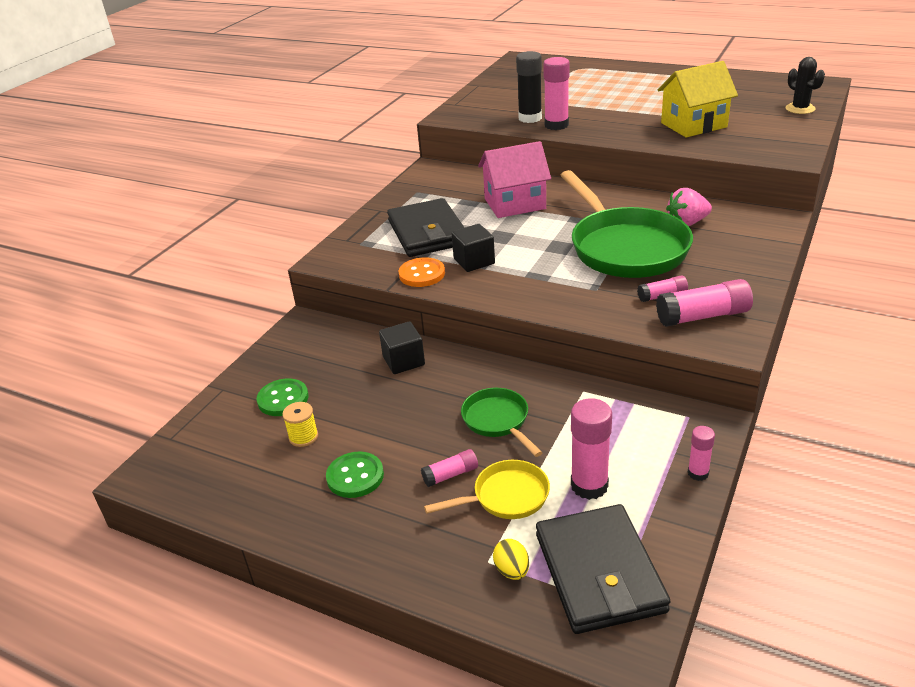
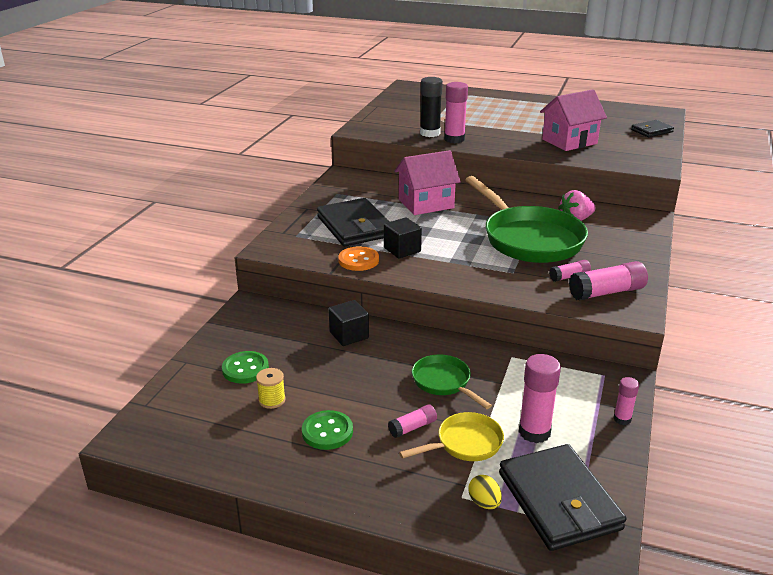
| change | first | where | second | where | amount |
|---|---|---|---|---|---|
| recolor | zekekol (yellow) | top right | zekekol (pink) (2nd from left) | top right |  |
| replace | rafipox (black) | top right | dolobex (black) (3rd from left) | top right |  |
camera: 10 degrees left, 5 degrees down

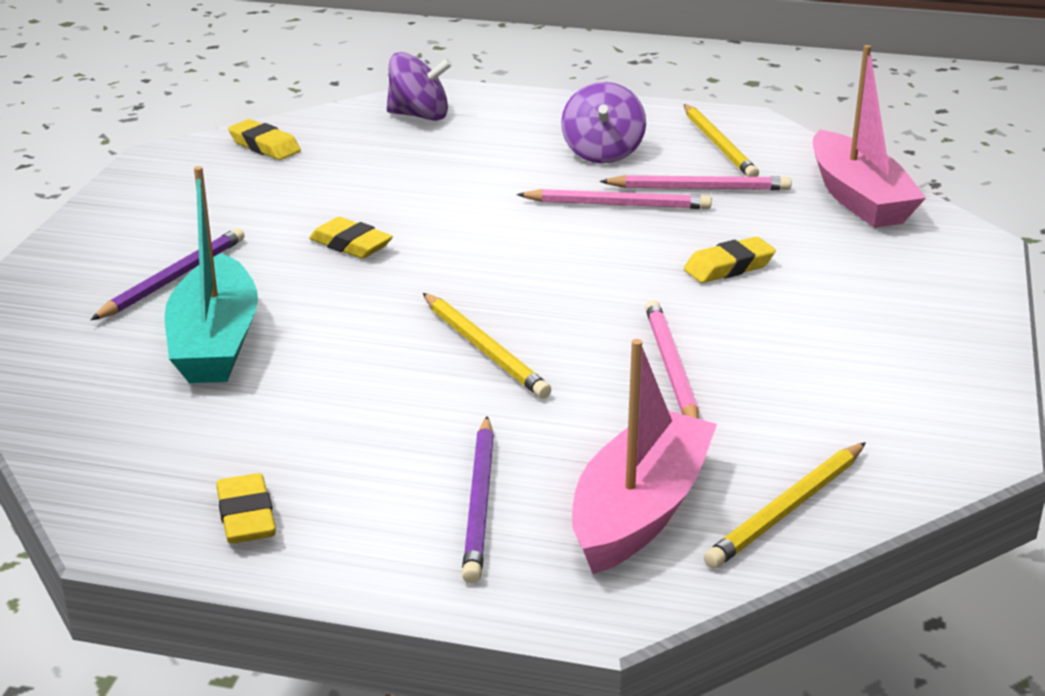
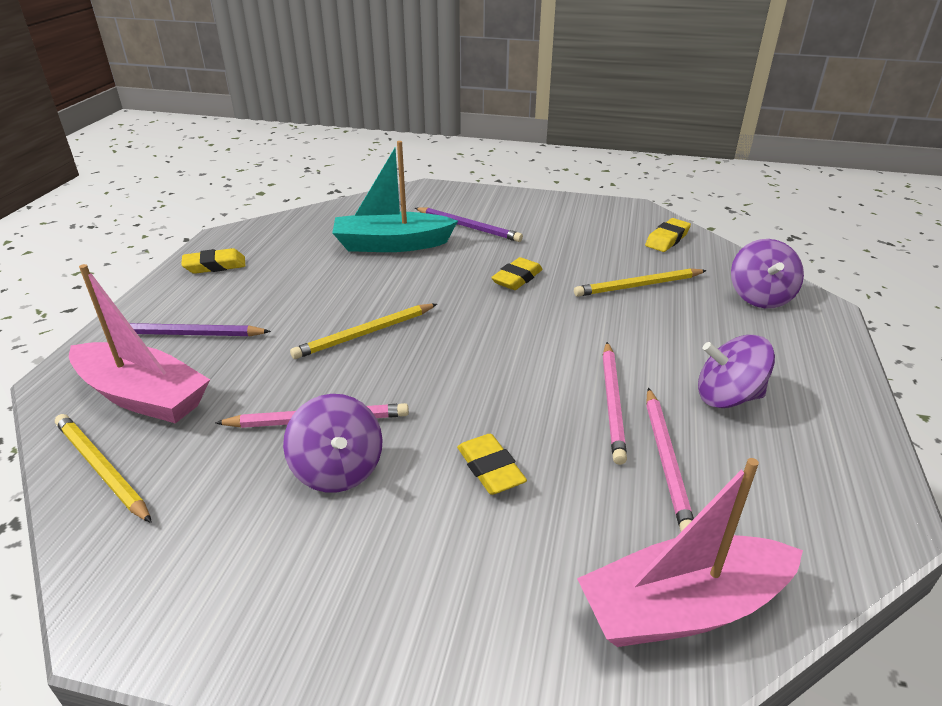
| change | first | where | second | where | amount |
|---|---|---|---|---|---|
| move | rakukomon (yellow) (2nd from left in the first image) | top right | rakukomon (yellow) (3rd from left) | middle right |  |
| insert |  |  | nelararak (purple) (1st from left) | centre |  |
camera: 90 degrees right, 5 degrees up

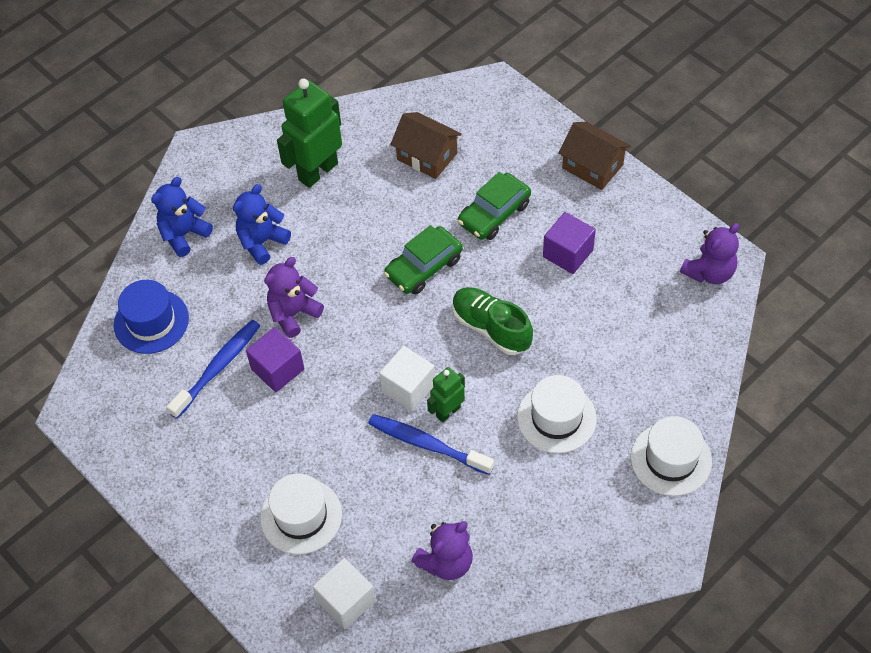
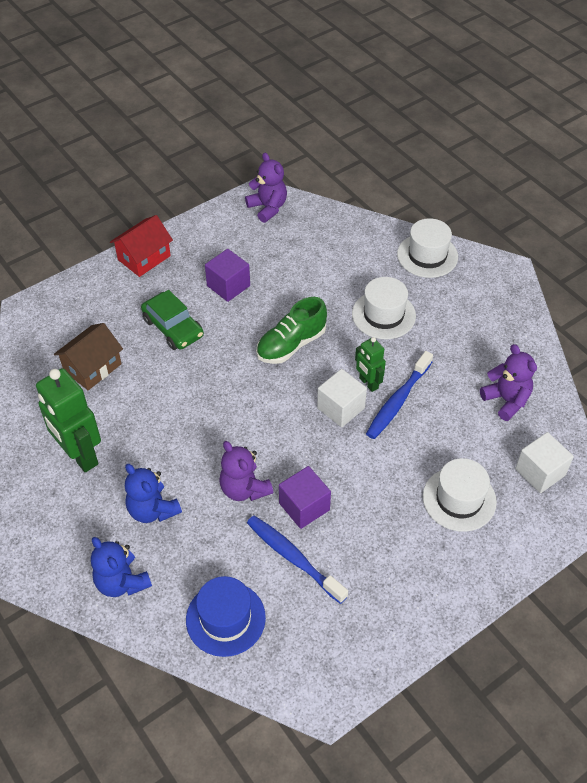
| change | first | where | second | where | amount |
|---|---|---|---|---|---|
| delete | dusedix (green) (1st from left) | centre |  |  |  |
| recolor | zekekol (brown) (2nd from left) | top right | zekekol (red) | top left |  |
camera: 85 degrees left, 5 degrees down

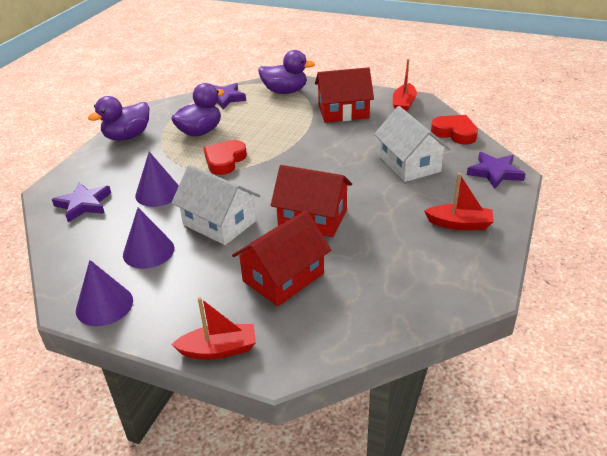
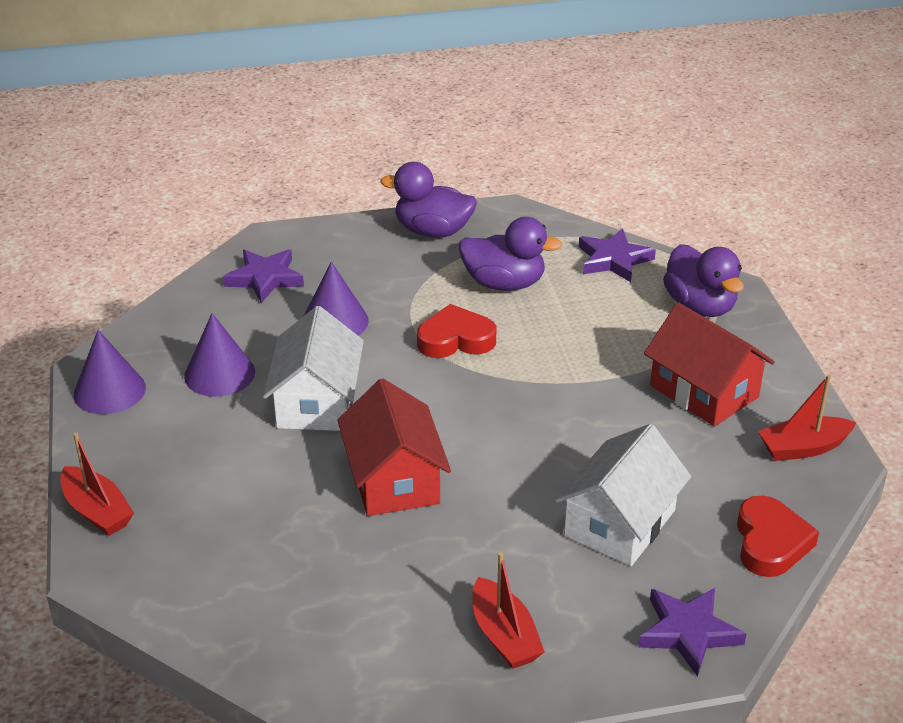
| change | first | where | second | where | amount |
|---|---|---|---|---|---|
| delete | zekekol (red) (1st from left) | centre |  |  |  |
camera: 55 degrees right, 0 degrees up

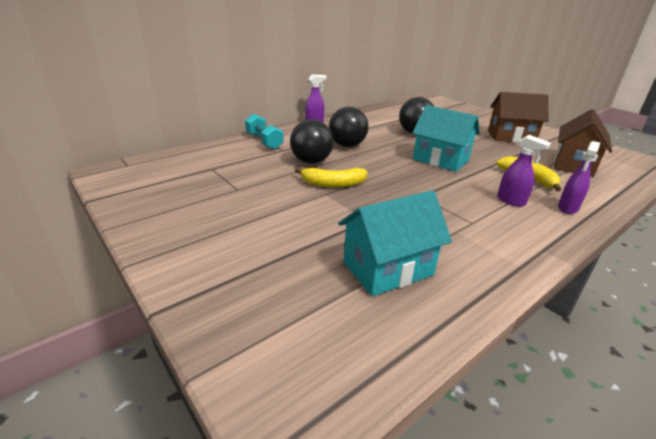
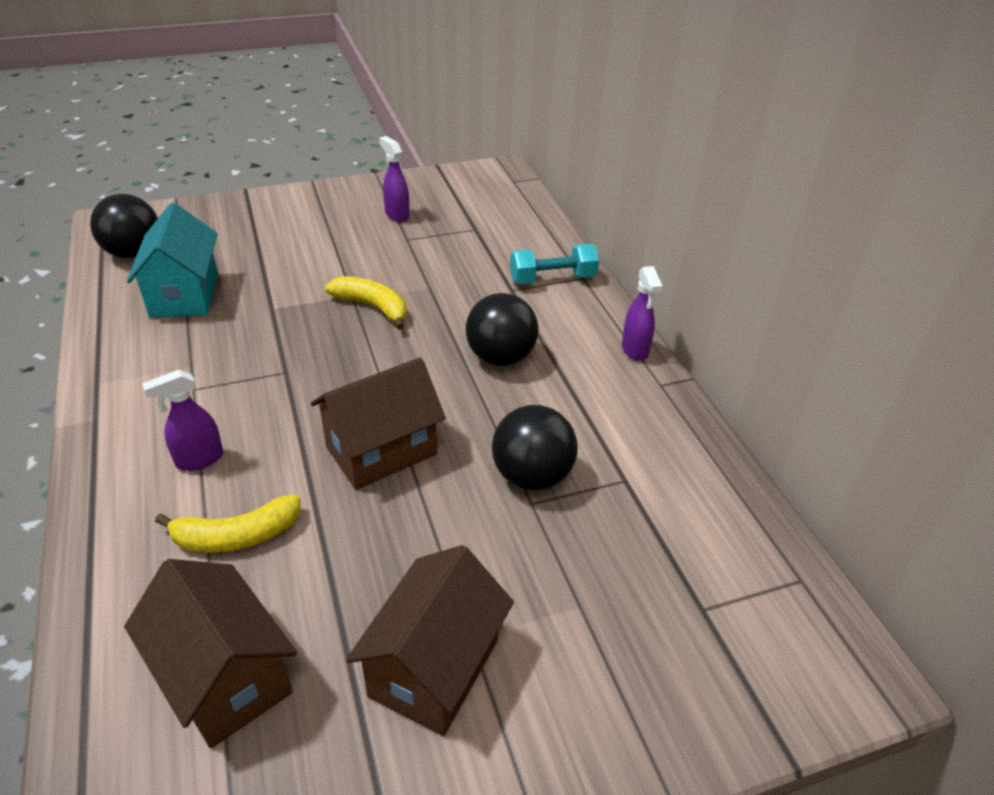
| change | first | where | second | where | amount |
|---|---|---|---|---|---|
| move | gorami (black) (1st from left) | top centre |  | top left |  |
| rotate | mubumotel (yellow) (1st from left in the first image) | centre | mubumotel (yellow) (2nd from left) | centre | 105 degrees clockwise |
| recolor | zekekol (turquoise) (2nd from left) | top right | zekekol (brown) (2nd from left) | centre |  |
| move | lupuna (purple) (3rd from left in the first image) | middle right | lupuna (purple) (2nd from left) | top centre |  |
camera: 110 degrees right, 10 degrees up

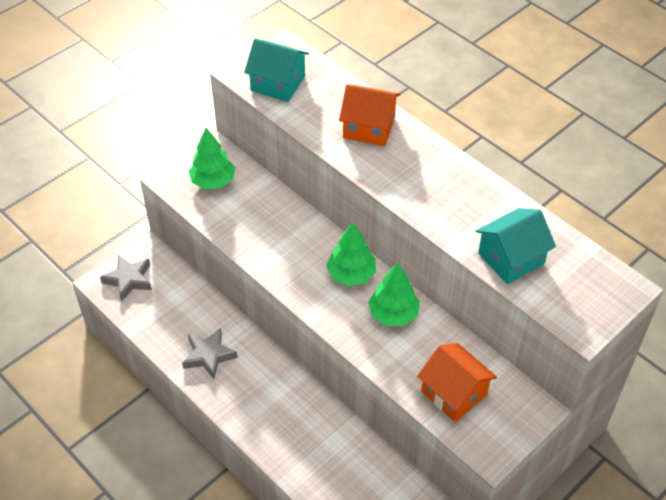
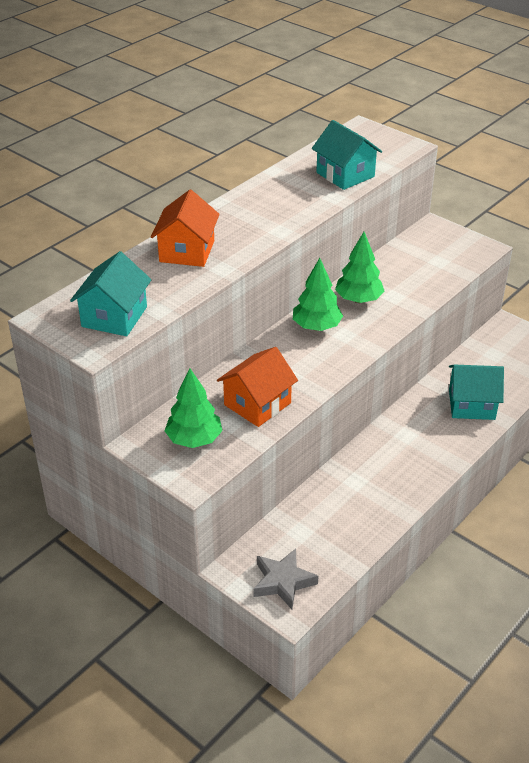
| change | first | where | second | where | amount |
|---|---|---|---|---|---|
| delete | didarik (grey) (2nd from left) | bottom left |  |  |  |
| move | zekekol (orange) (2nd from left) | bottom right |  | centre |  |
| insert |  |  | zekekol (turquoise) (3rd from left) | middle right |  |
camera: 95 degrees left, 10 degrees down

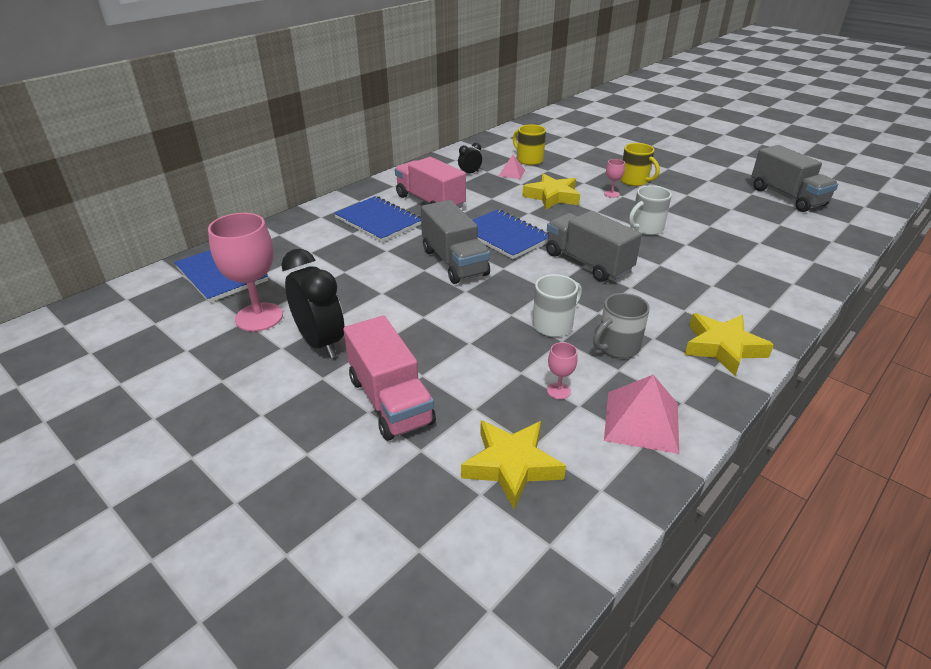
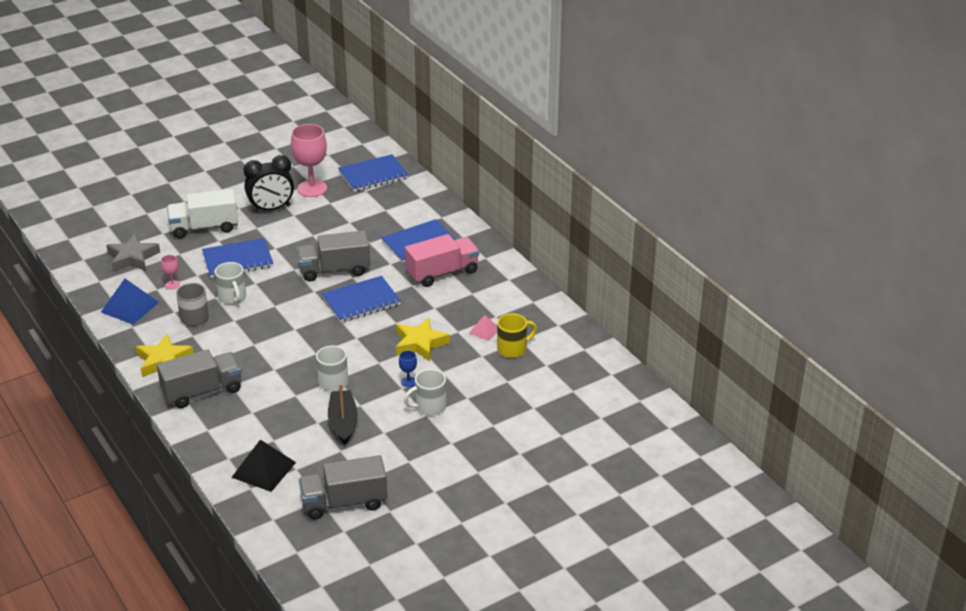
| change | first | where | second | where | amount |
|---|---|---|---|---|---|
| recolor | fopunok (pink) (1st from left) | centre | fopunok (white) | middle left |  |
| delete | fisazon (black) (2nd from left) | top centre |  |  |  |
| recolor | didarik (yellow) (1st from left) | bottom centre | didarik (grey) | middle left |  |
| move | fopunok (grey) (2nd from left in the first image) | centre | fopunok (grey) (1st from left) | middle left |  |
| recolor | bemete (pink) (3rd from left) | top centre | bemete (blue) | centre |  |
| recolor | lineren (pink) (2nd from left) | middle right | lineren (blue) | middle left |  |
| recolor | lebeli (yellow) (2nd from left) | top right | lebeli (white) (3rd from left) | centre |  |
| insert |  |  | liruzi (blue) (1st from left) | middle left |  |
| insert |  |  | lineren (black) | bottom left |  |
| insert |  |  | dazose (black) | bottom centre |  |
camera: 105 degrees right, 0 degrees up

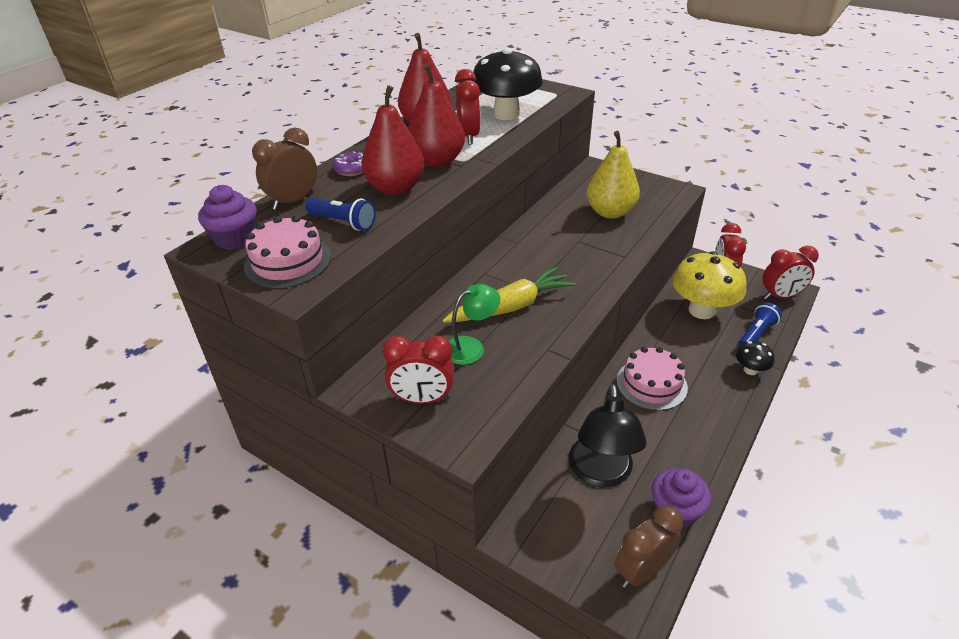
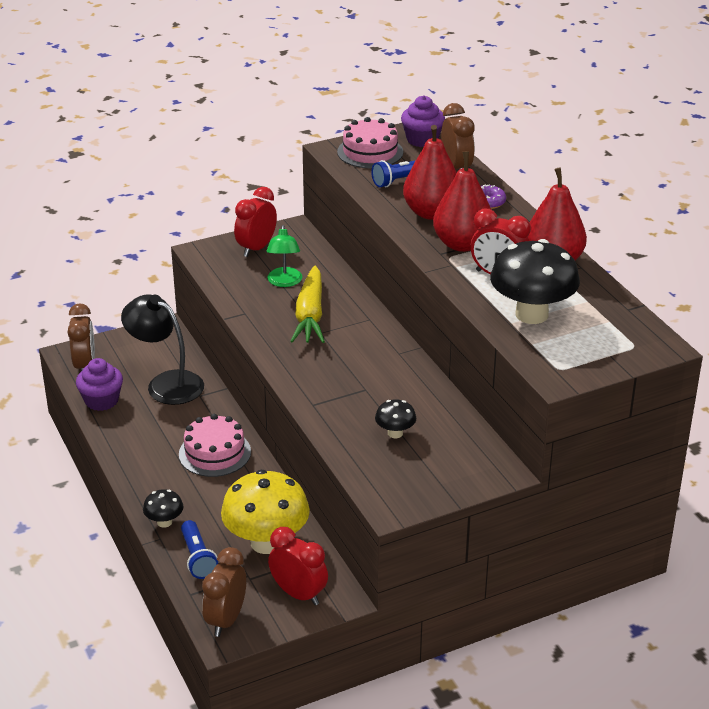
| change | first | where | second | where | amount |
|---|---|---|---|---|---|
| replace | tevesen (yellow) | top centre | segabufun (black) (2nd from left) | centre |  |
| recolor | fisazon (red) (4th from left) | middle right | fisazon (brown) (2nd from left) | bottom left |  |
camera: 120 degrees right, 5 degrees down

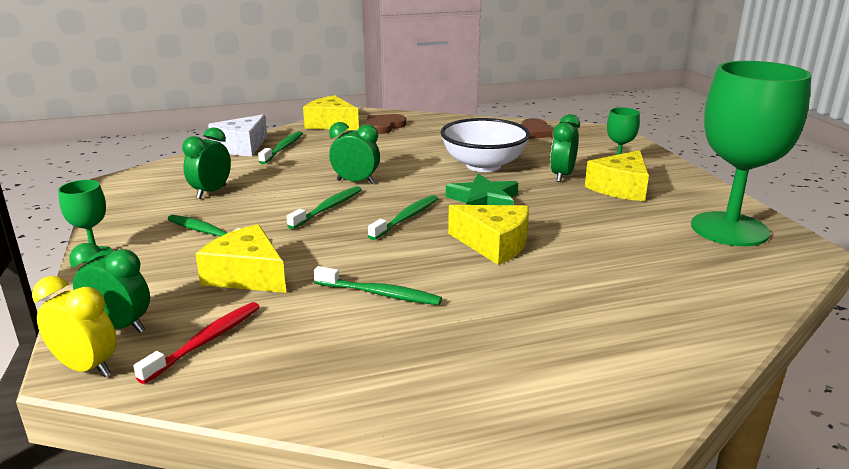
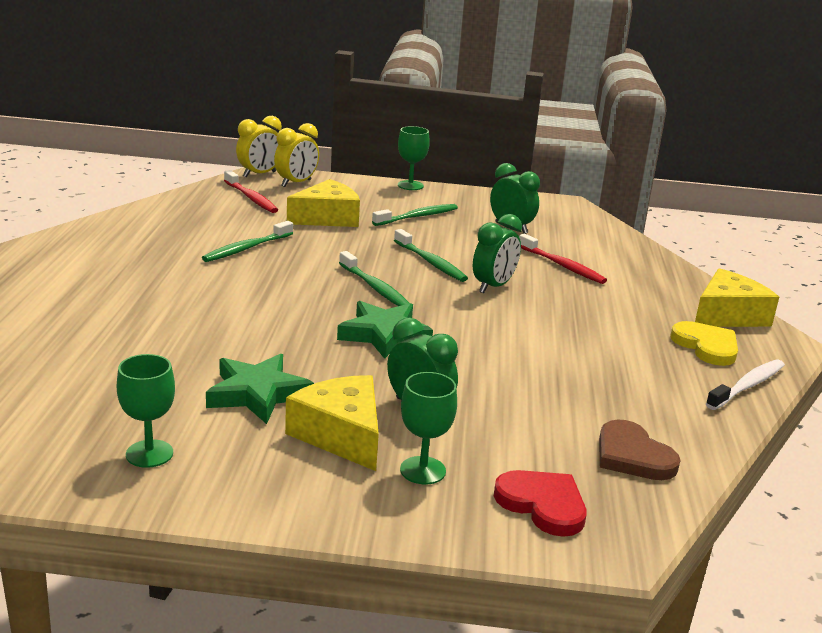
| change | first | where | second | where | amount |
|---|---|---|---|---|---|
| recolor | fisazon (green) (1st from left) | middle left | fisazon (yellow) (2nd from left) | top centre |  |
| delete | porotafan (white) | top left |  |  |  |
| delete | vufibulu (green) (2nd from left) | top left |  |  |  |
| recolor | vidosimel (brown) (1st from left) | top centre | vidosimel (yellow) | middle right |  |
| delete | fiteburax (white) | top centre |  |  |  |
| delete | porotafan (yellow) (3rd from left) | centre |  |  |  |
| resize | bemete (green) (3rd from left in the first image) | top right | bemete (green) (1st from left) | middle left | x0.43 |
| insert |  |  | didarik (green) (1st from left) | middle left |  |
| insert |  |  | vidosimel (red) | bottom centre |  |
| insert |  |  | vufibulu (red) (2nd from left) | middle right |  |
| insert |  |  | vufibulu (white) | middle right |  |
camera: 110 degrees right, 0 degrees up

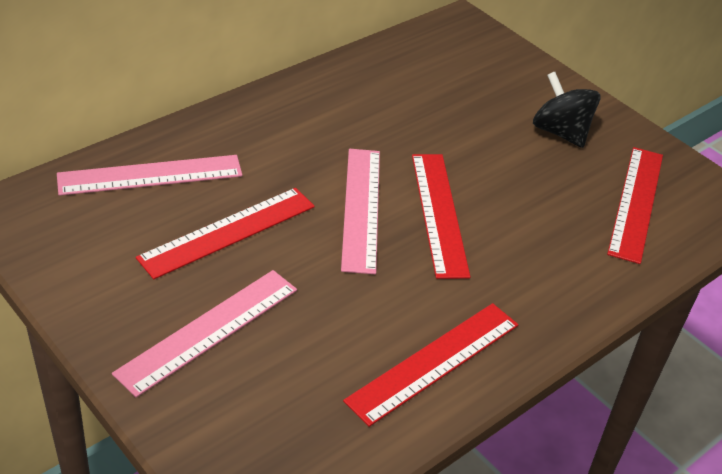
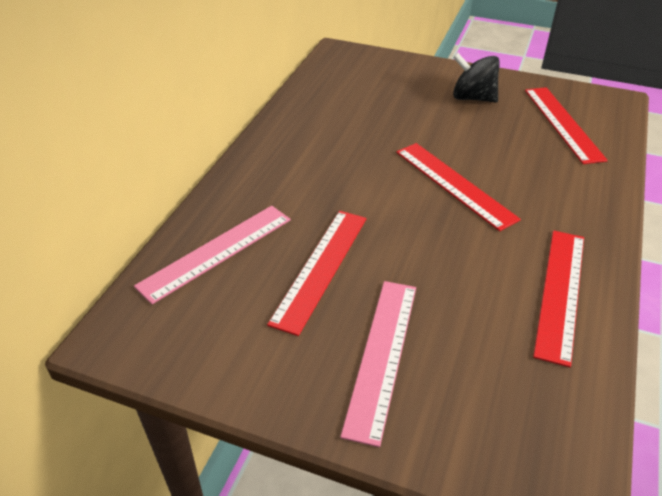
| change | first | where | second | where | amount |
|---|---|---|---|---|---|
| delete | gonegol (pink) (3rd from left) | centre |  |  |  |
camera: 25 degrees left, 0 degrees up

